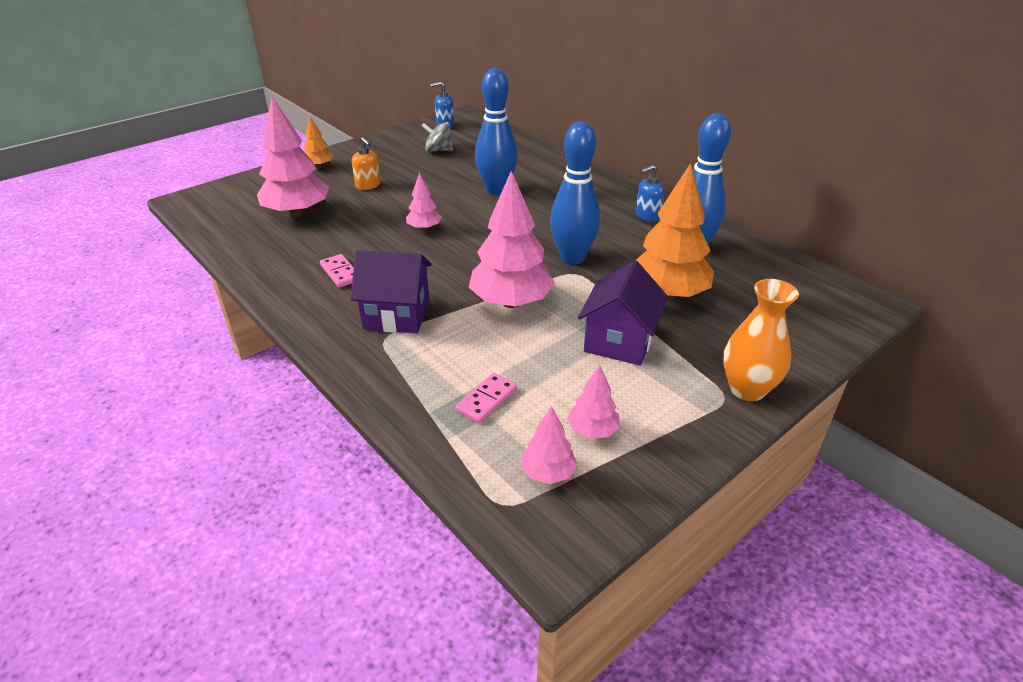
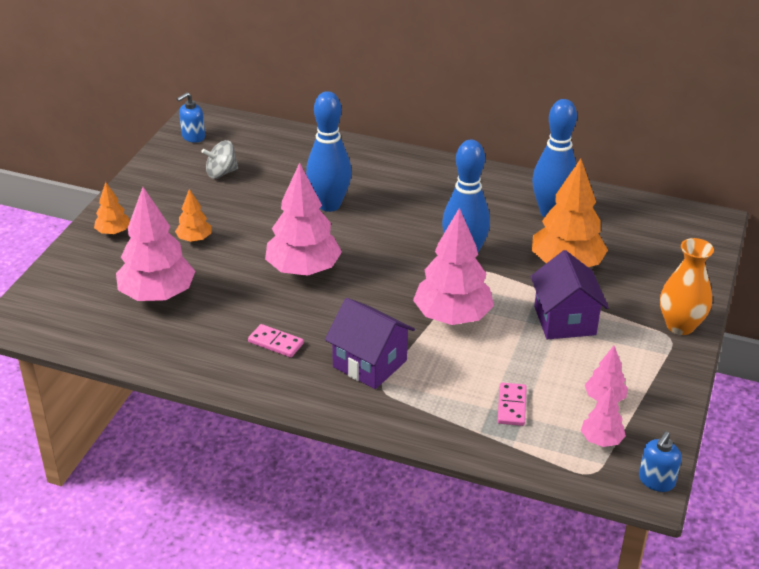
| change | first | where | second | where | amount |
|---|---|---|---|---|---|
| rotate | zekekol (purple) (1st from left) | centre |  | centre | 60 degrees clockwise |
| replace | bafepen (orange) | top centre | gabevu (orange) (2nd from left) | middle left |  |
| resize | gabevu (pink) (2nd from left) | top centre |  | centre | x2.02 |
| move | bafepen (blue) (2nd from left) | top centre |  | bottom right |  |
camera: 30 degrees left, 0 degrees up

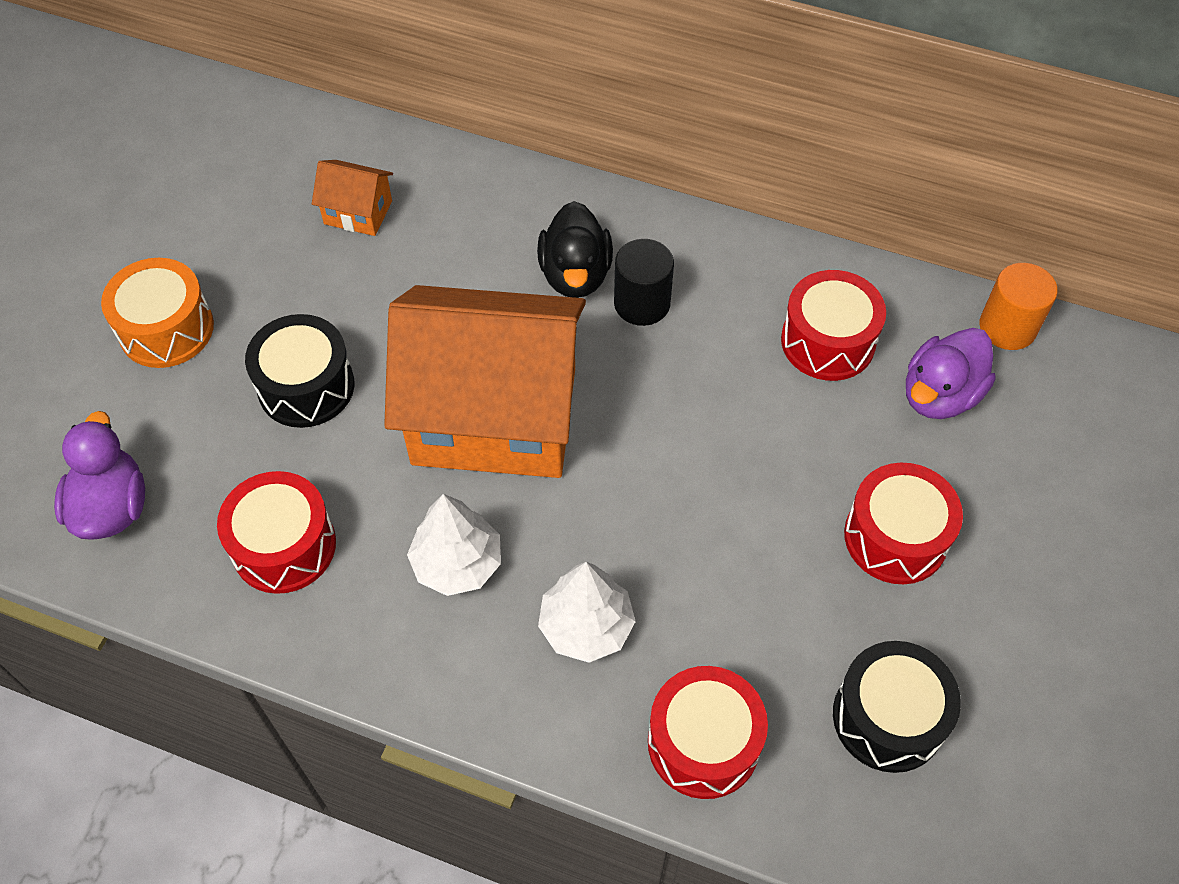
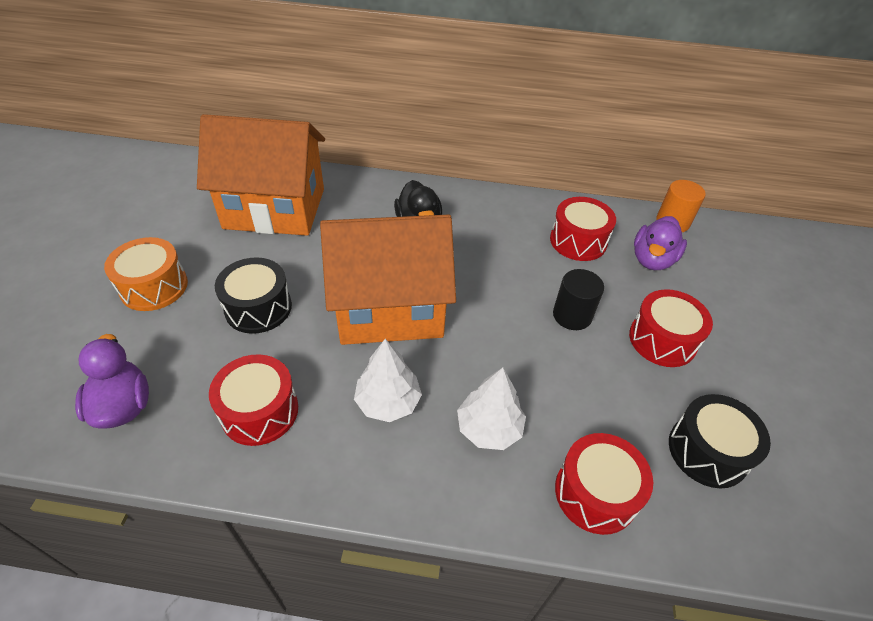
| change | first | where | second | where | amount |
|---|---|---|---|---|---|
| resize | zekekol (orange) (1st from left) | top left |  | top left | x2.45 |
| move | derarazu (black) | top centre |  | centre |  |
camera: 15 degrees left, 10 degrees down

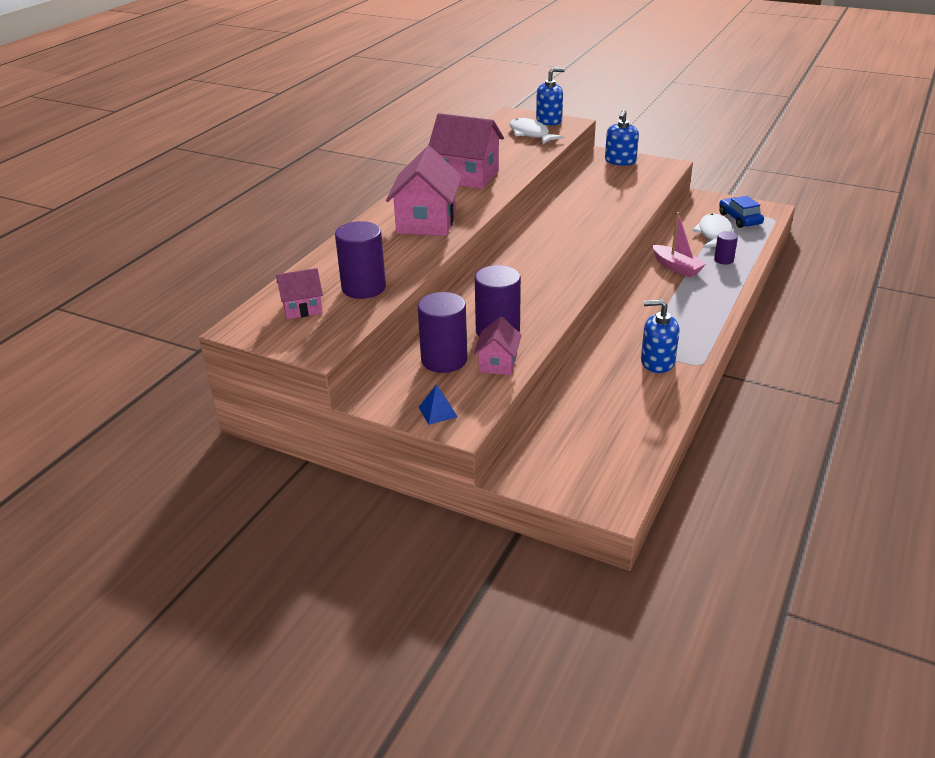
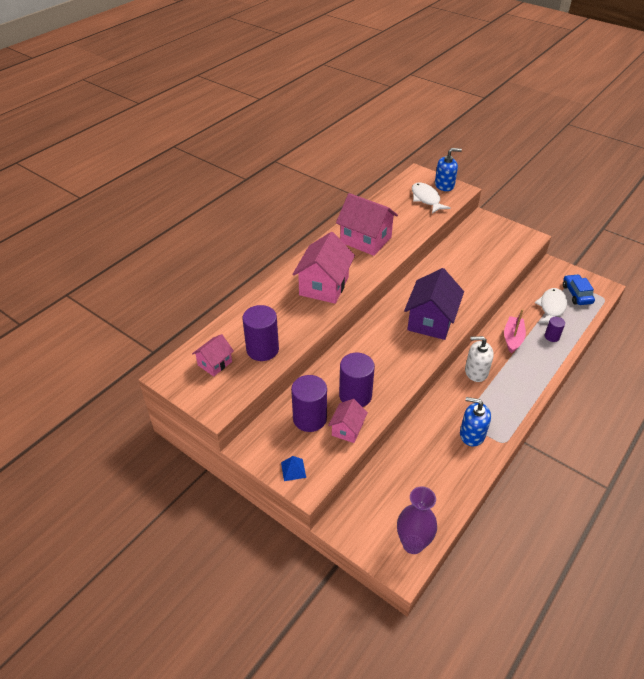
| change | first | where | second | where | amount |
|---|---|---|---|---|---|
| rotate | zekekol (pink) (1st from left) | middle left |  | middle left | 45 degrees counterclockwise |
| delete | bafepen (blue) (2nd from left) | top centre |  |  |  |
| rotate | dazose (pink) | top right |  | middle right | 135 degrees counterclockwise |
| insert |  |  | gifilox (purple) | bottom centre |  |
| insert |  |  | zekekol (purple) | middle right |  |
| insert |  |  | bafepen (white) | middle right |  |
camera: 10 degrees right, 10 degrees up

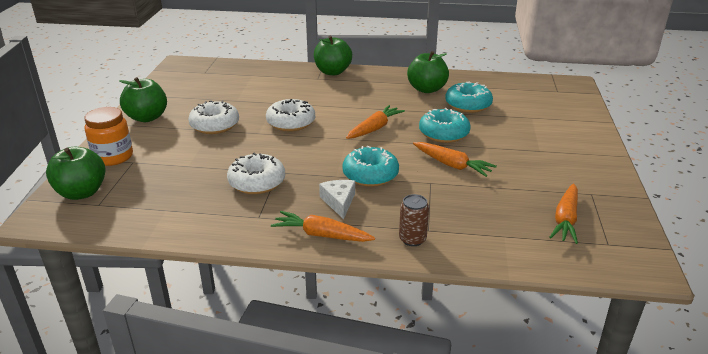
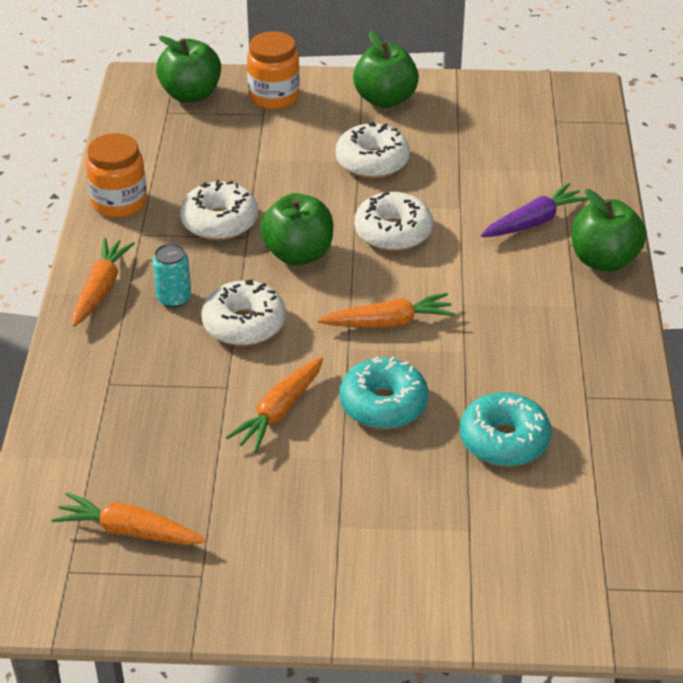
| change | first | where | second | where | amount |
|---|---|---|---|---|---|
| replace | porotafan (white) | centre | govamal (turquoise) | middle left |  |
| recolor | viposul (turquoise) (1st from left) | centre | viposul (white) (2nd from left) | centre |  |
| rotate | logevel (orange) (2nd from left in the first image) | centre | logevel (orange) (4th from left) | centre | 45 degrees counterclockwise |
| delete | govamal (brown) | centre |  |  |  |
| move | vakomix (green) (4th from left in the first image) | top centre | vakomix (green) (2nd from left) | centre |  |
| insert |  |  | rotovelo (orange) (1st from left) | top left |  |
| insert |  |  | logevel (purple) | top right |  |
camera: 85 degrees right, 10 degrees up

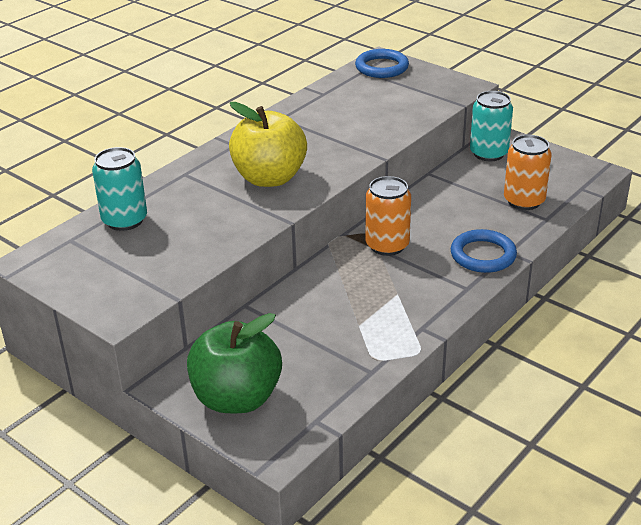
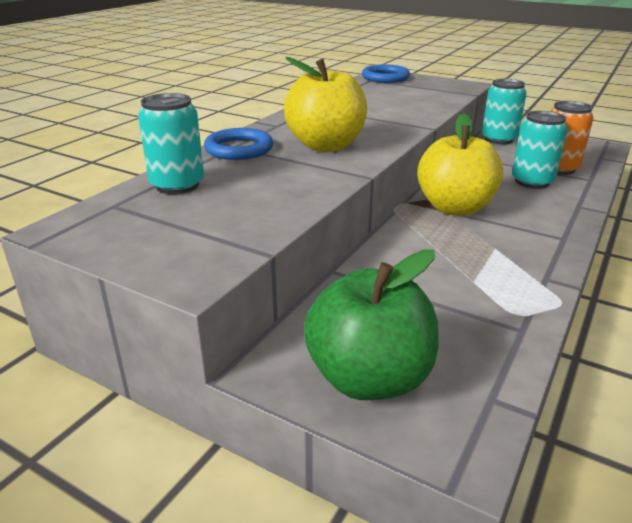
| change | first | where | second | where | amount |
|---|---|---|---|---|---|
| replace | govamal (orange) (1st from left) | centre | vakomix (yellow) (2nd from left) | top right |  |
| move | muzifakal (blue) (2nd from left in the first image) | middle right | muzifakal (blue) (1st from left) | top centre |  |
| insert |  |  | govamal (turquoise) (3rd from left) | top right |  |
camera: 10 degrees left, 5 degrees down

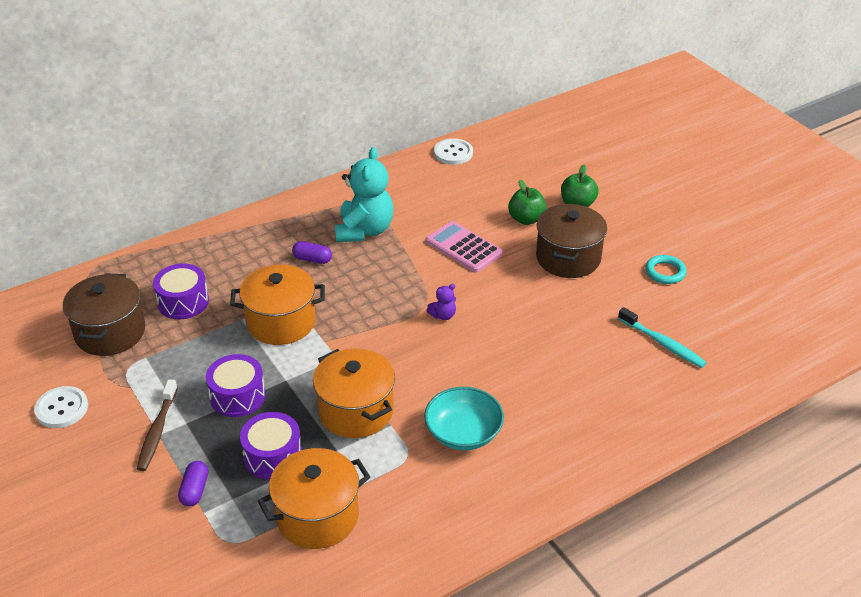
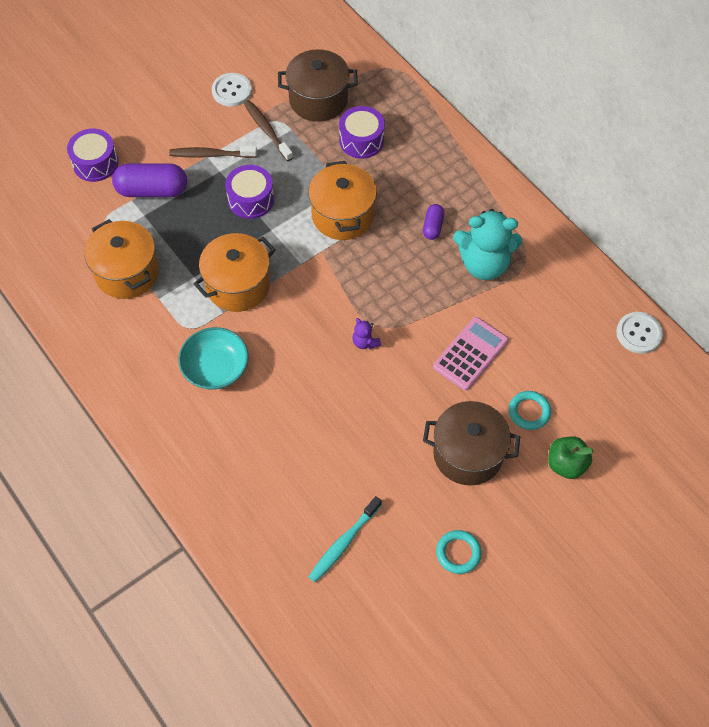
| change | first | where | second | where | amount |
|---|---|---|---|---|---|
| resize | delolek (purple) (1st from left) | bottom left |  | top left | x1.89 |
| move | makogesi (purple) (3rd from left in the first image) | bottom left | makogesi (purple) (1st from left) | top left |  |
| replace | vakomix (green) (1st from left) | centre | muzifakal (turquoise) (2nd from left) | middle right |  |
| insert |  |  | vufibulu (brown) (2nd from left) | top centre |  |
camera: 85 degrees right, 20 degrees up

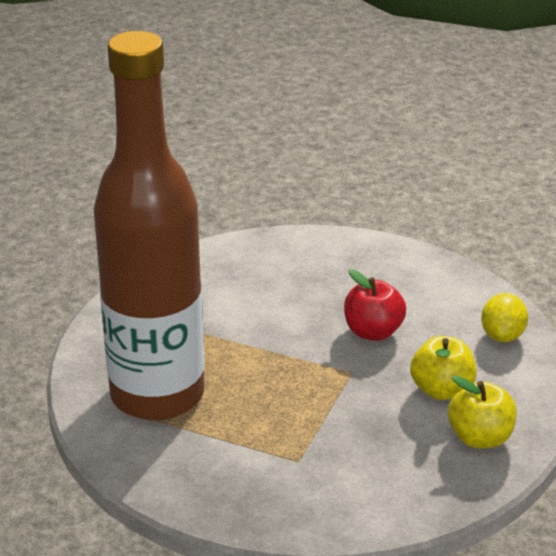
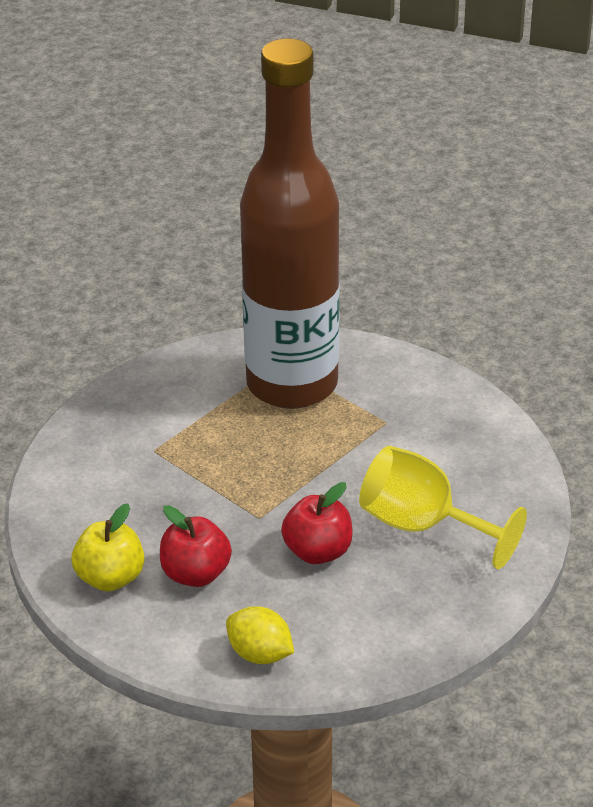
| change | first | where | second | where | amount |
|---|---|---|---|---|---|
| recolor | vakomix (yellow) (1st from left) | middle right | vakomix (red) (1st from left) | bottom left |  |
| insert |  |  | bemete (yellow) | middle right |  |
camera: 110 degrees right, 5 degrees up

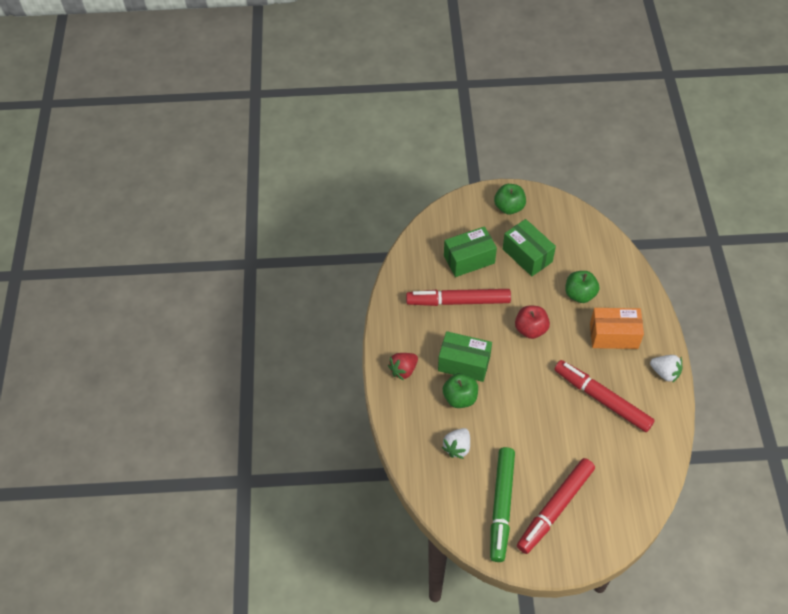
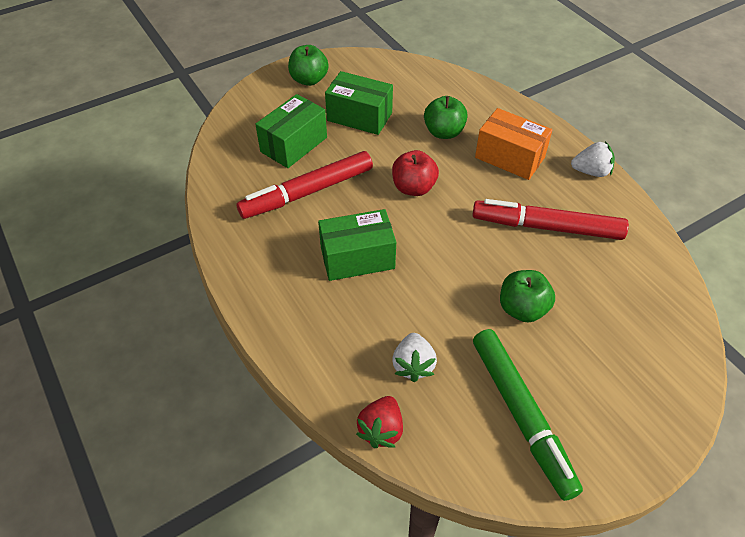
| change | first | where | second | where | amount |
|---|---|---|---|---|---|
| move | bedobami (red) | centre |  | bottom centre |  |
| move | vakomix (green) (1st from left in the first image) | centre | vakomix (green) (3rd from left) | middle right |  |
| delete | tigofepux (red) (2nd from left) | bottom right |  |  |  |
| rotate | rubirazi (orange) | middle right |  | top right | 60 degrees clockwise |
camera: 30 degrees left, 5 degrees down

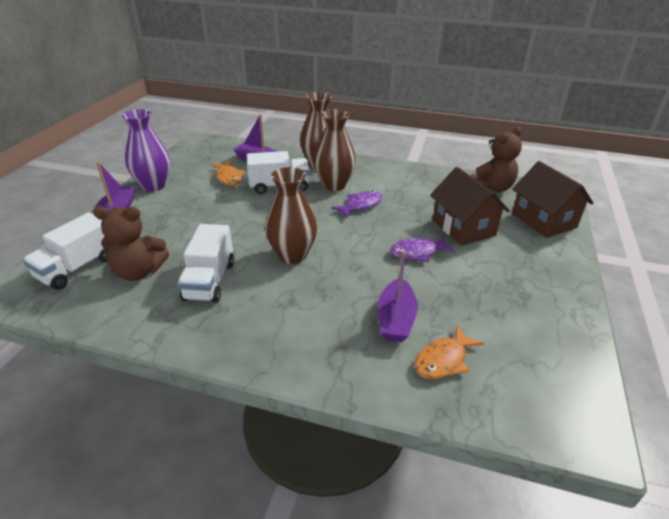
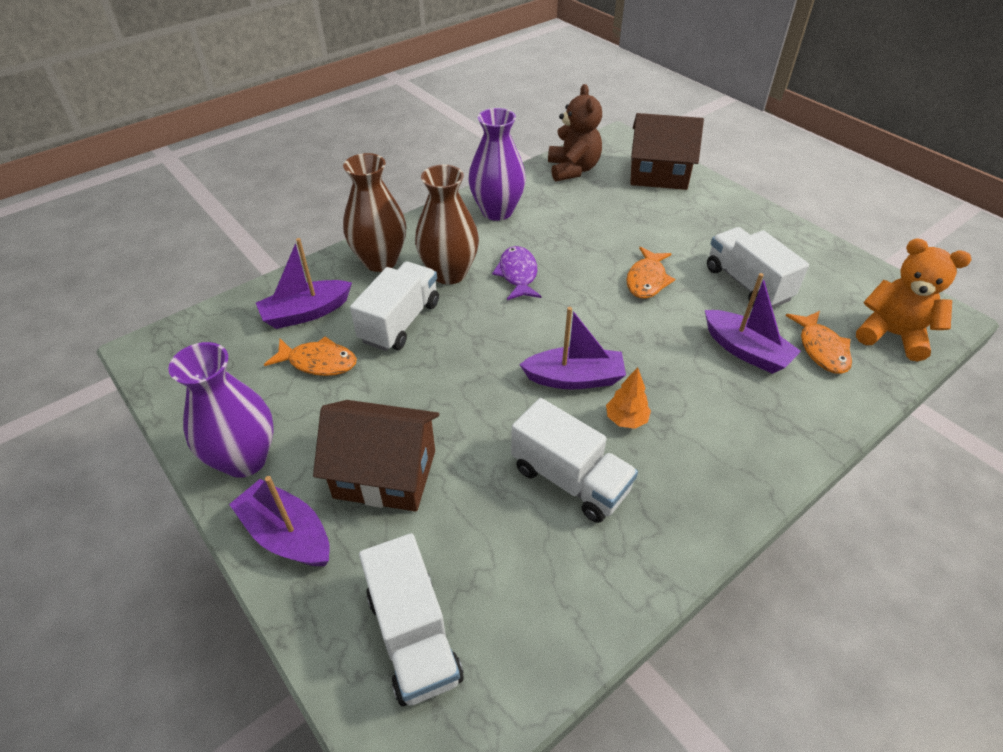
| change | first | where | second | where | amount |
|---|---|---|---|---|---|
| delete | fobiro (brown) (1st from left) | middle left |  |  |  |
| replace | gifilox (brown) (1st from left) | centre | dazose (purple) (3rd from left) | centre |  |
| recolor | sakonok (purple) (2nd from left) | centre | sakonok (orange) (2nd from left) | centre |  |
| move | zekekol (brown) (1st from left) | middle right |  | centre |  |
| insert |  |  | gifilox (purple) (2nd from left) | top centre |  |
| insert |  |  | gabevu (orange) | centre |  |
| insert |  |  | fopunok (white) (4th from left) | middle right |  |
| insert |  |  | fobiro (orange) | middle right |  |
camera: 55 degrees left, 10 degrees up

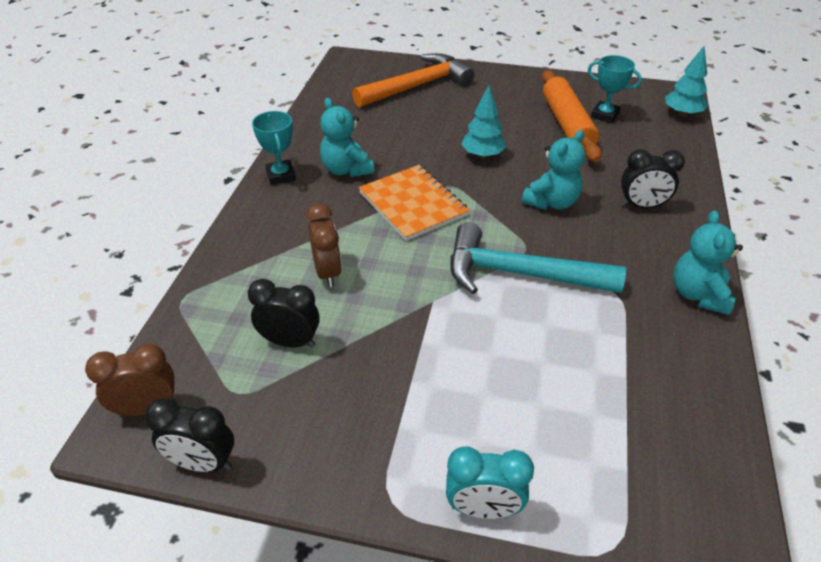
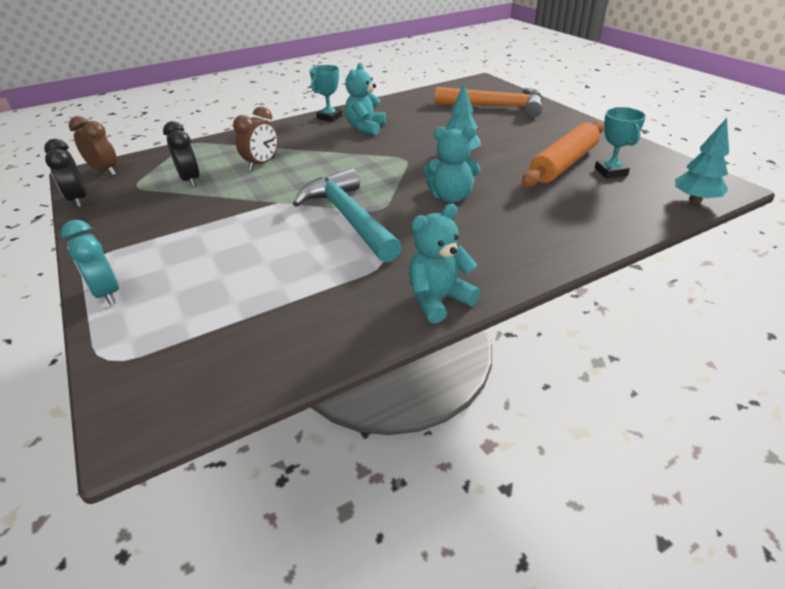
| change | first | where | second | where | amount |
|---|---|---|---|---|---|
| delete | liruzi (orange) | centre |  |  |  |
| delete | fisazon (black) (3rd from left) | top right |  |  |  |
camera: 50 degrees right, 5 degrees down

